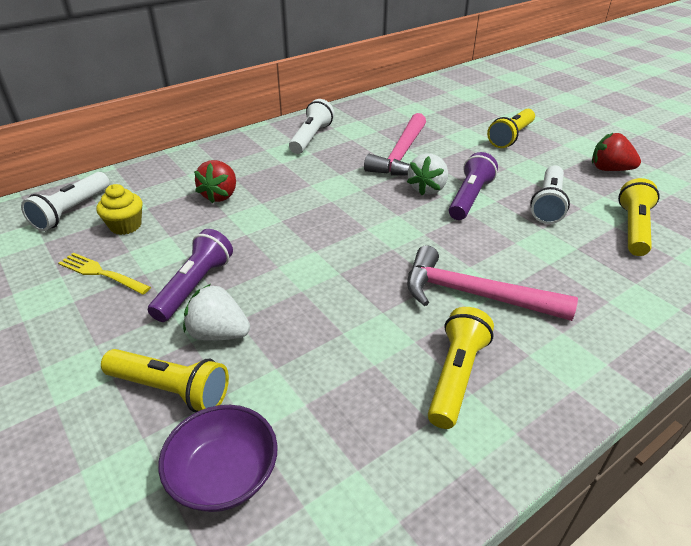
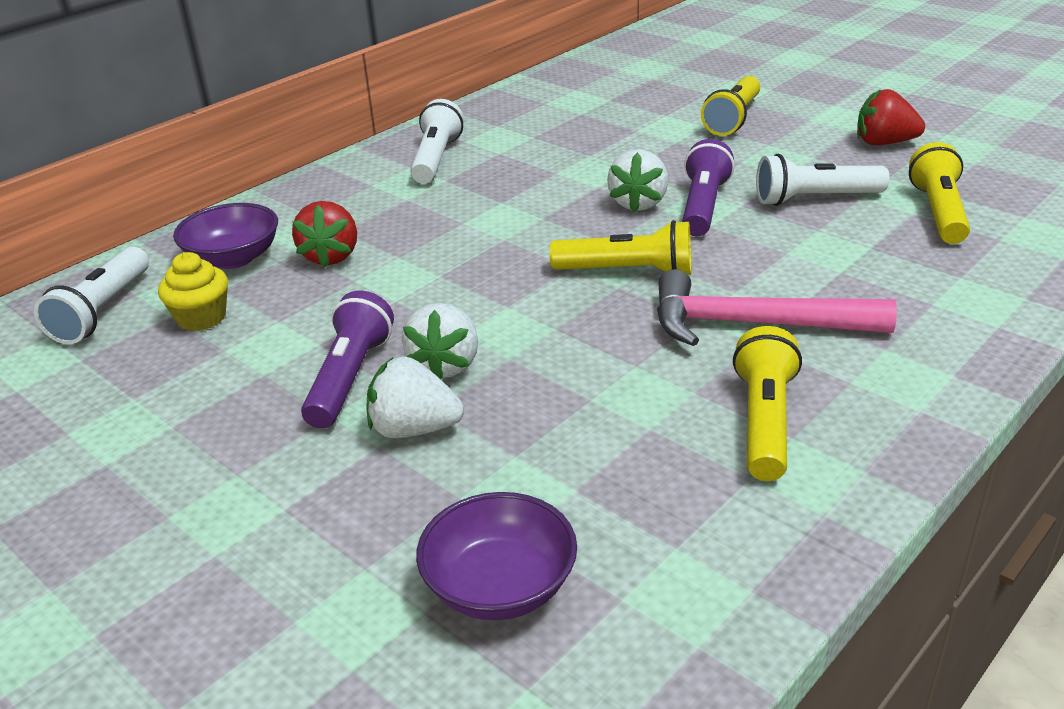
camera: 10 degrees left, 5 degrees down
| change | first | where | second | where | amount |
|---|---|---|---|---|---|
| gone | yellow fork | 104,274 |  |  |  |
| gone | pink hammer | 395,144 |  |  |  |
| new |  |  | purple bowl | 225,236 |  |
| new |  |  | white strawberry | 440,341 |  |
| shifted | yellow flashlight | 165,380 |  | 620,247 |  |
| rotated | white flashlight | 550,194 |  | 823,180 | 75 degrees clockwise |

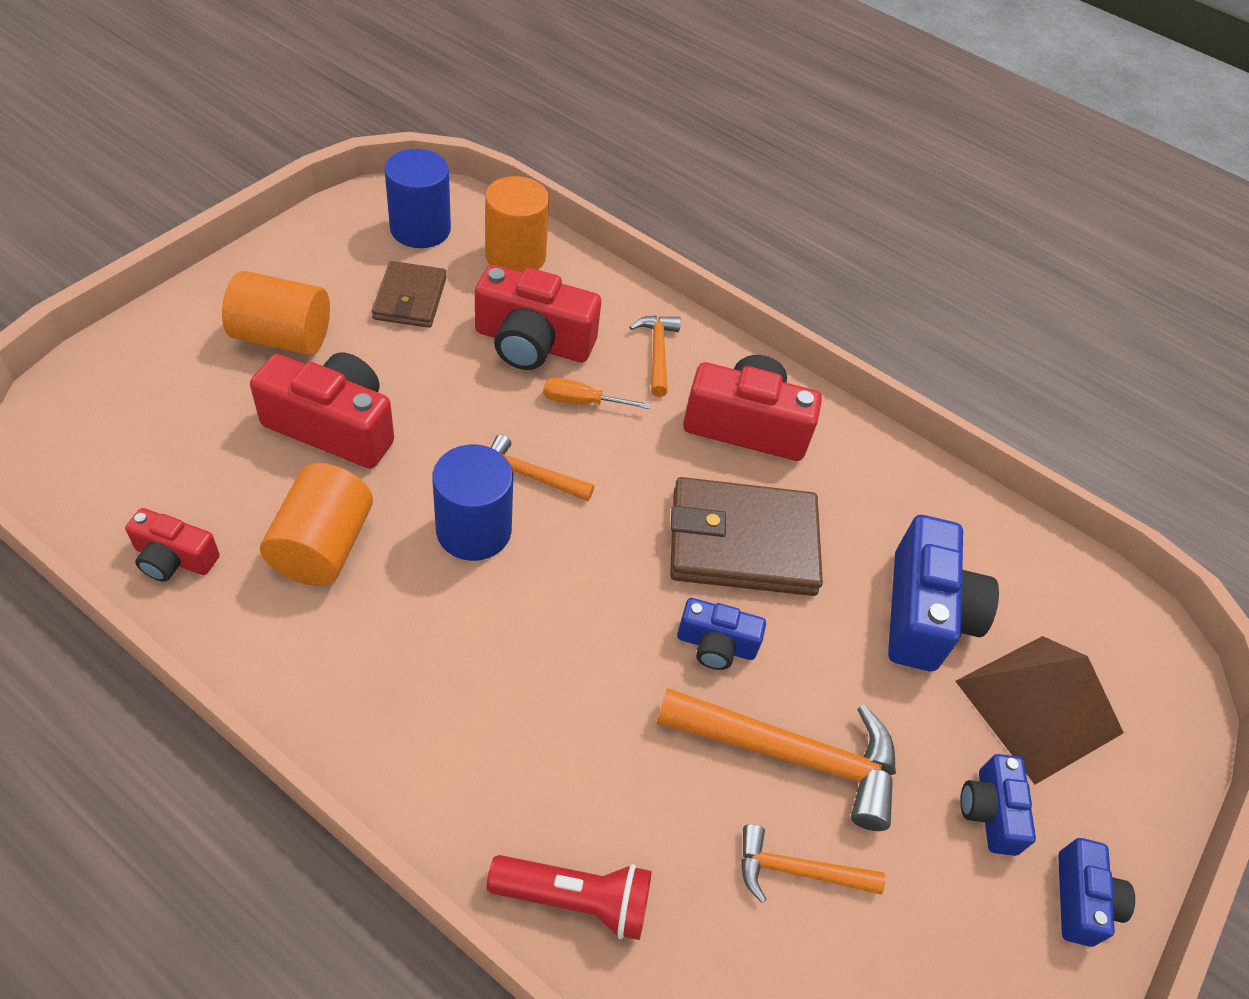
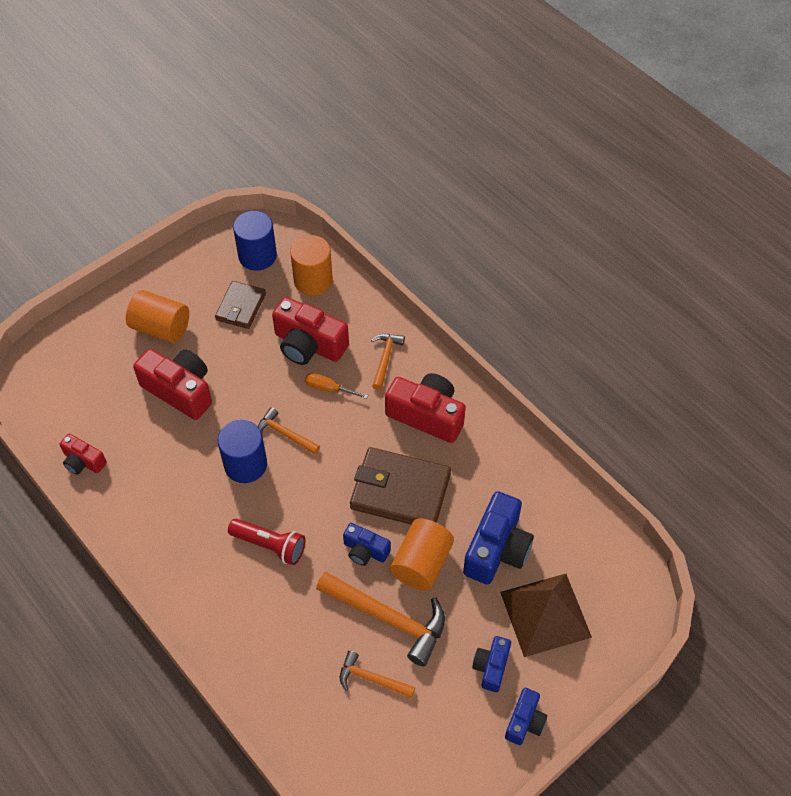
camera: 20 degrees right, 5 degrees up
| change | first | where | second | where | amount |
|---|---|---|---|---|---|
| shifted | orange cylinder | 316,524 |  | 422,554 |  |
| shifted | red flashlight | 569,897 |  | 267,542 |  |

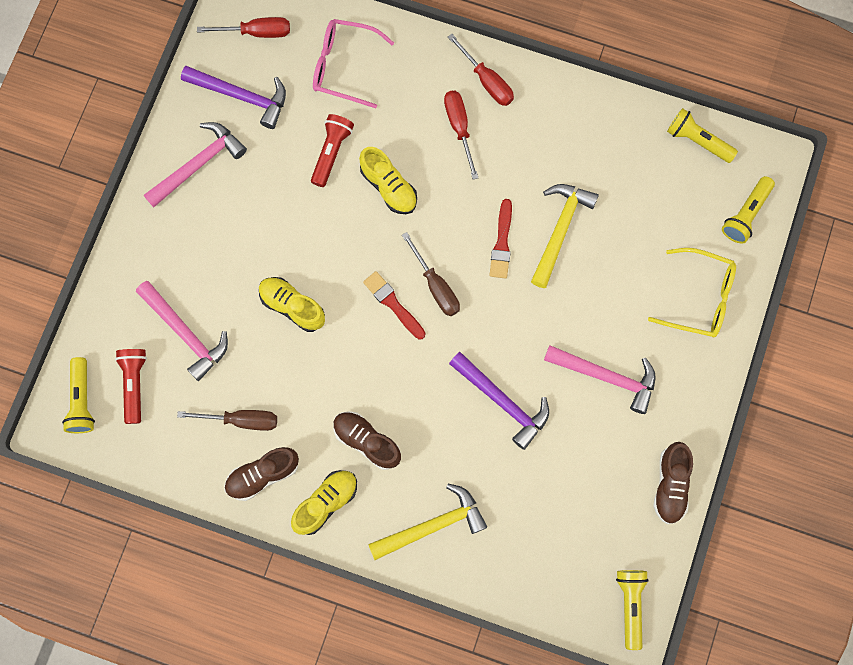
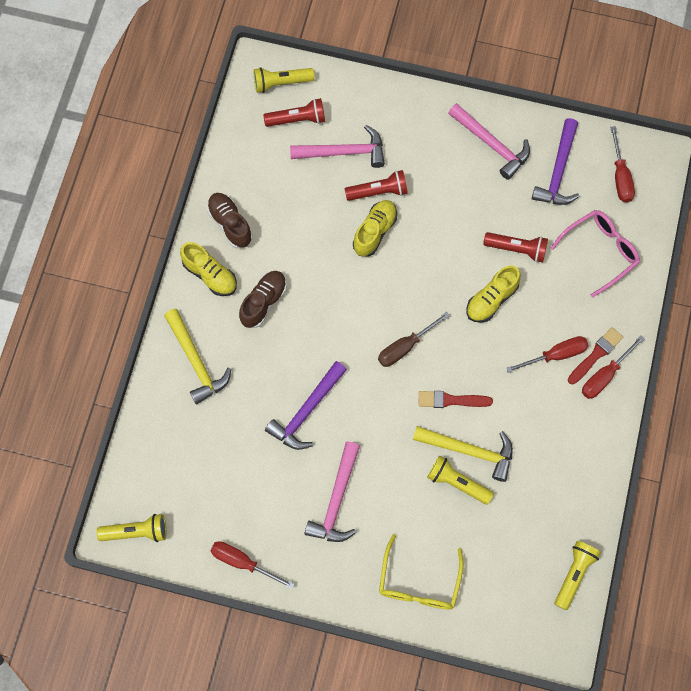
camera: 85 degrees right, 5 degrees down
| change | first | where | second | where | amount |
|---|---|---|---|---|---|
| gone | brown screwdriver | 227,420 |  |  |  |
| new |  |  | red flashlight | 376,185 |  |
| shifted | red brush | 394,305 |  | 595,355 |  |
| shifted | yellow flashlight | 748,210 |  | 460,480 |  |
| swapped | brown shoe | 673,483 | red screwdriver | 253,565 |  |
| rotated | pink hammer | 182,331 |  | 337,146 | 135 degrees counterclockwise |
| rotated | pink glasses | 353,63 |  | 595,254 | 45 degrees clockwise |

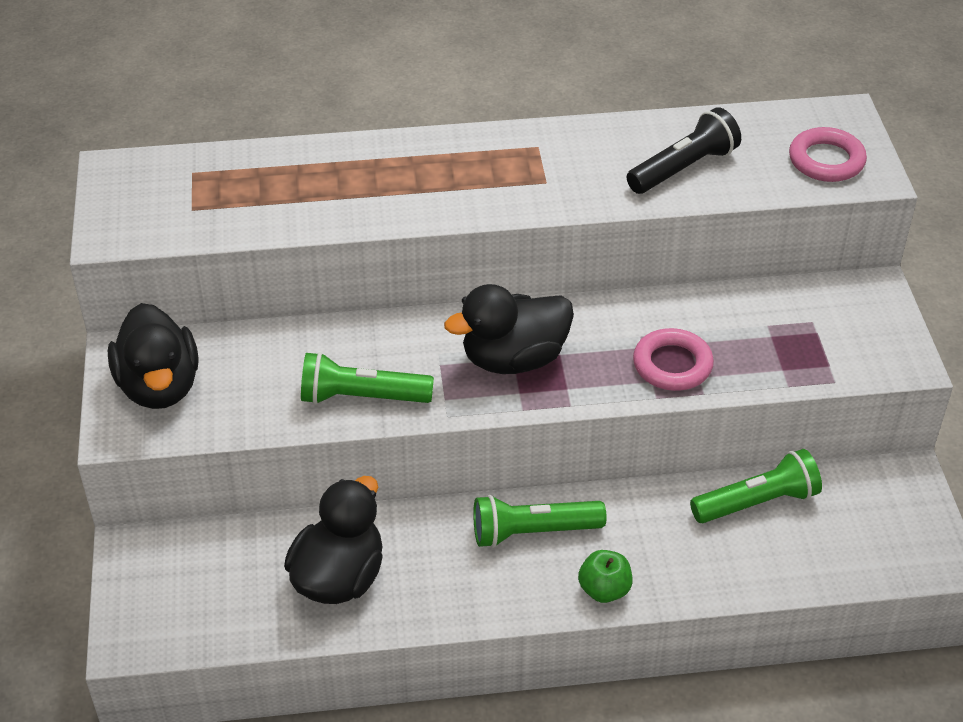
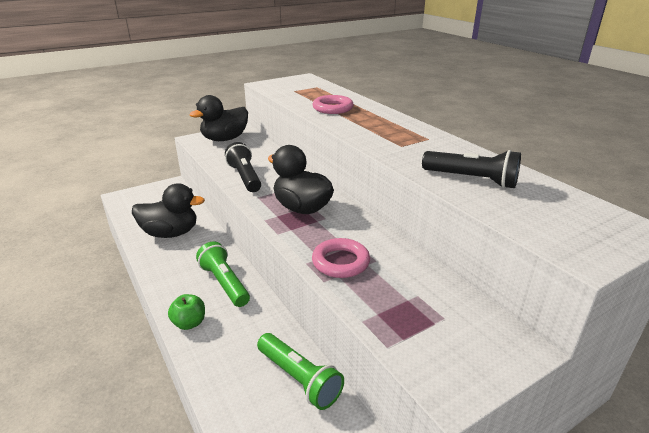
camera: 65 degrees right, 15 degrees down
| change | first | where | second | where | amount |
|---|---|---|---|---|---|
| shifted | pink ring | 828,154 |  | 333,104 |  |
| repainted | green flashlight | 367,378 | black flashlight | 243,167 |  |

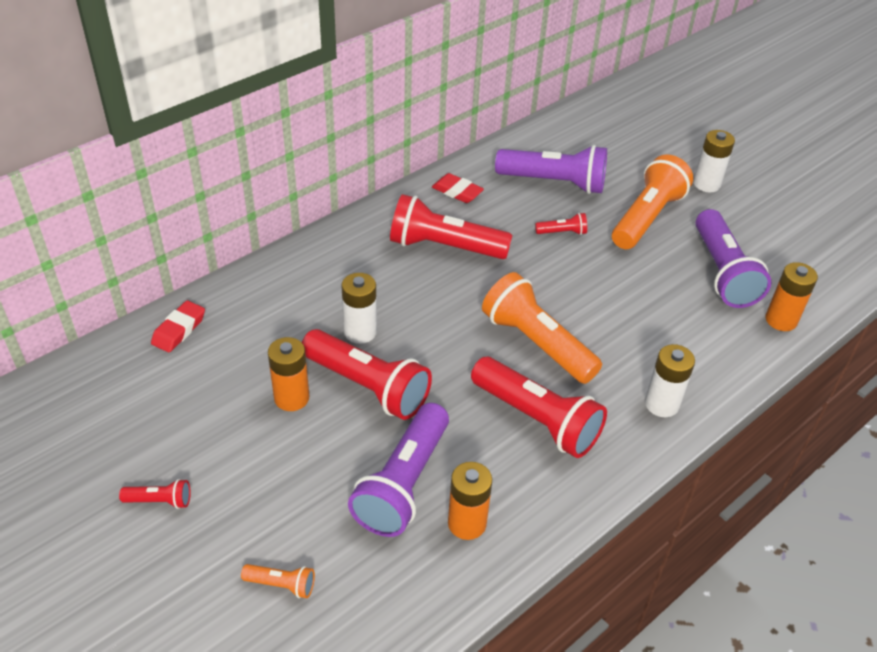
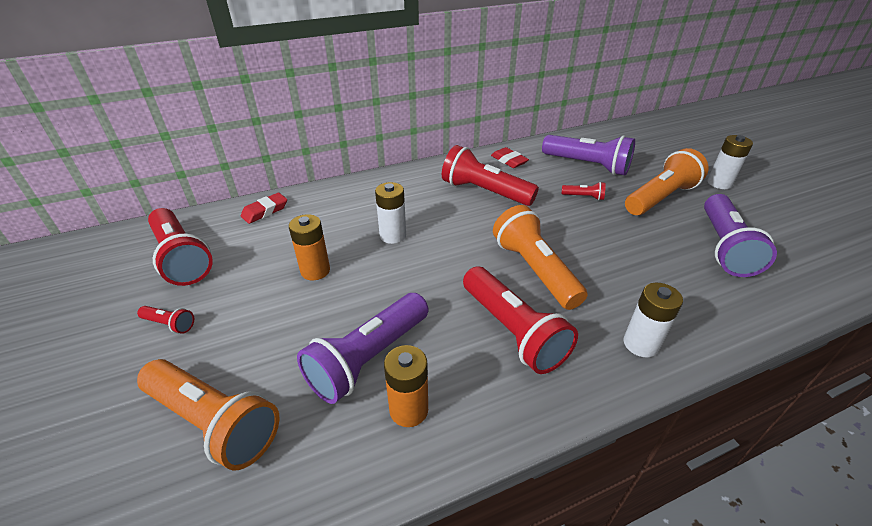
camera: 20 degrees right, 5 degrees down
| change | first | where | second | where | amount |
|---|---|---|---|---|---|
| gone | orange battery | 792,296 |  |  |  |
| shifted | red flashlight | 367,374 |  | 180,247 |  |
| scaled | orange flashlight | 278,581 |  | 208,414 | x2.27 |

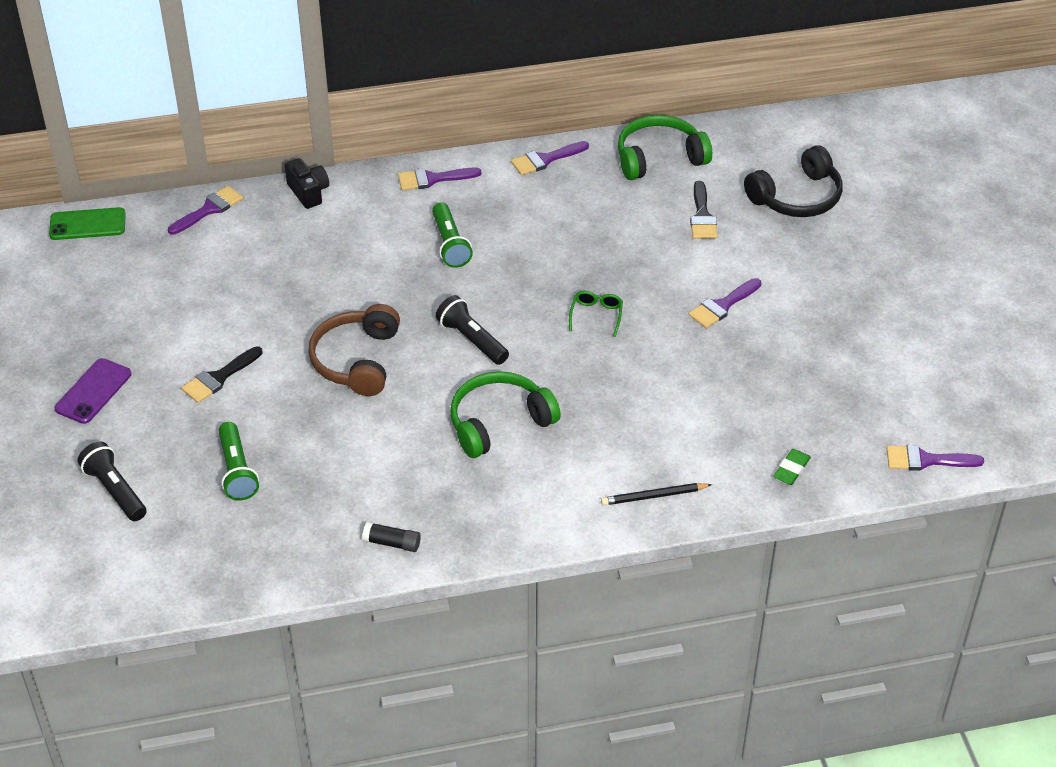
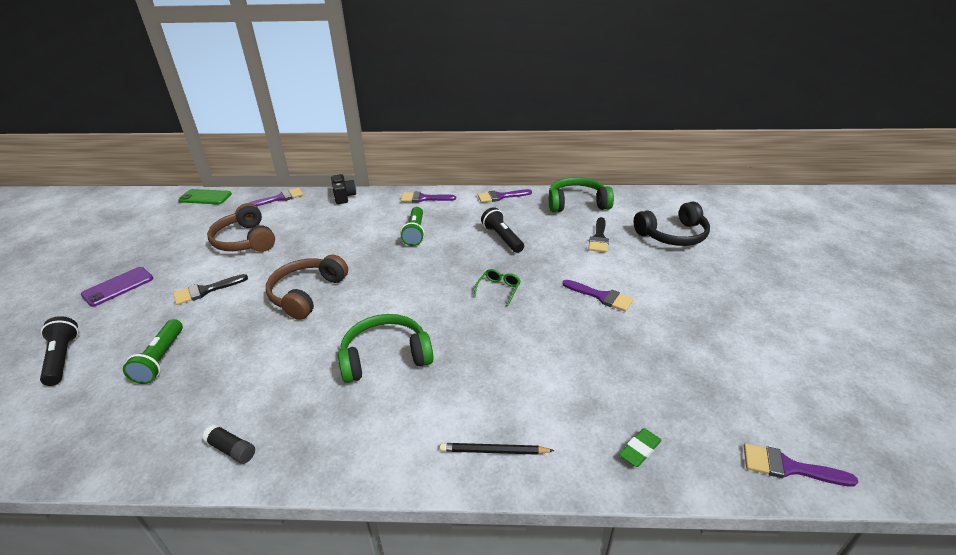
camera: 15 degrees right, 10 degrees down
| change | first | where | second | where | amount |
|---|---|---|---|---|---|
| new |  |  | brown headphones | 241,227 |  |
| shifted | black flashlight | 472,330 |  | 502,230 |  |
| rotated | purple brush | 725,303 |  | 598,296 | 120 degrees counterclockwise |

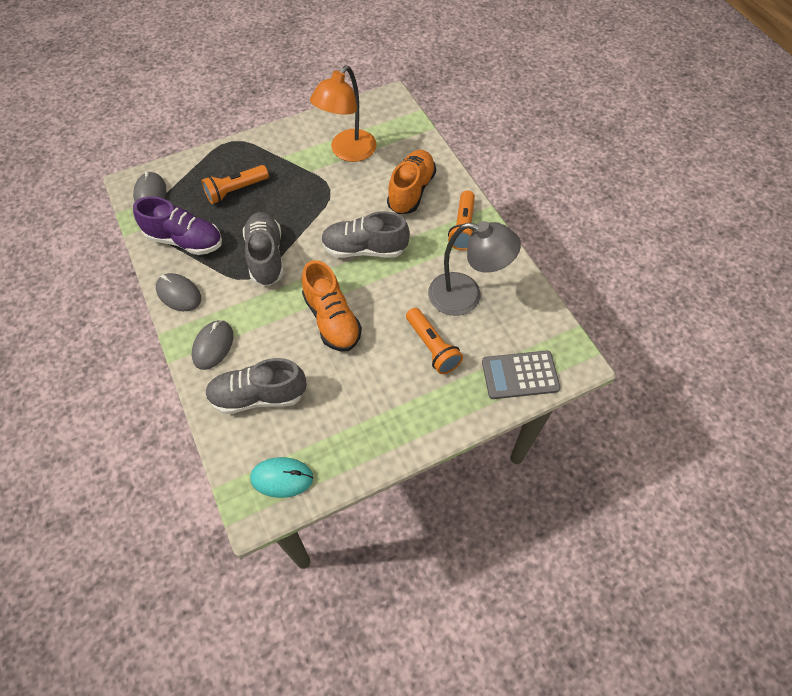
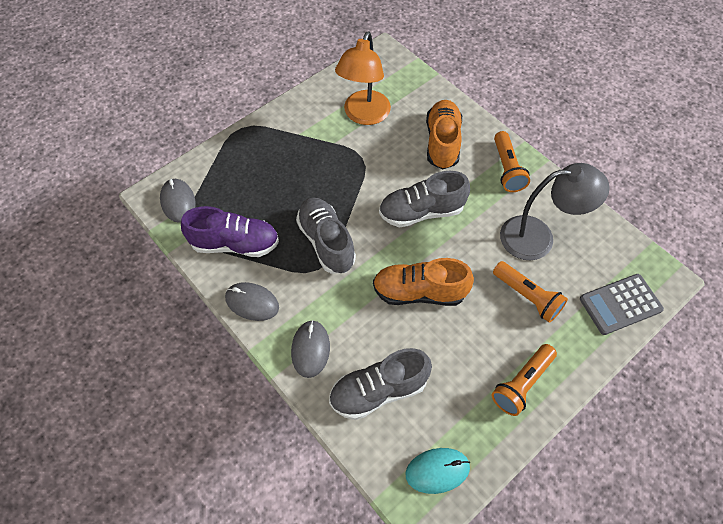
camera: 15 degrees left, 0 degrees up
| change | first | where | second | where | amount |
|---|---|---|---|---|---|
| shifted | orange flashlight | 235,184 |  | 524,380 |  |
| rotated | orange shoe | 332,306 |  | 423,282 | 135 degrees clockwise |

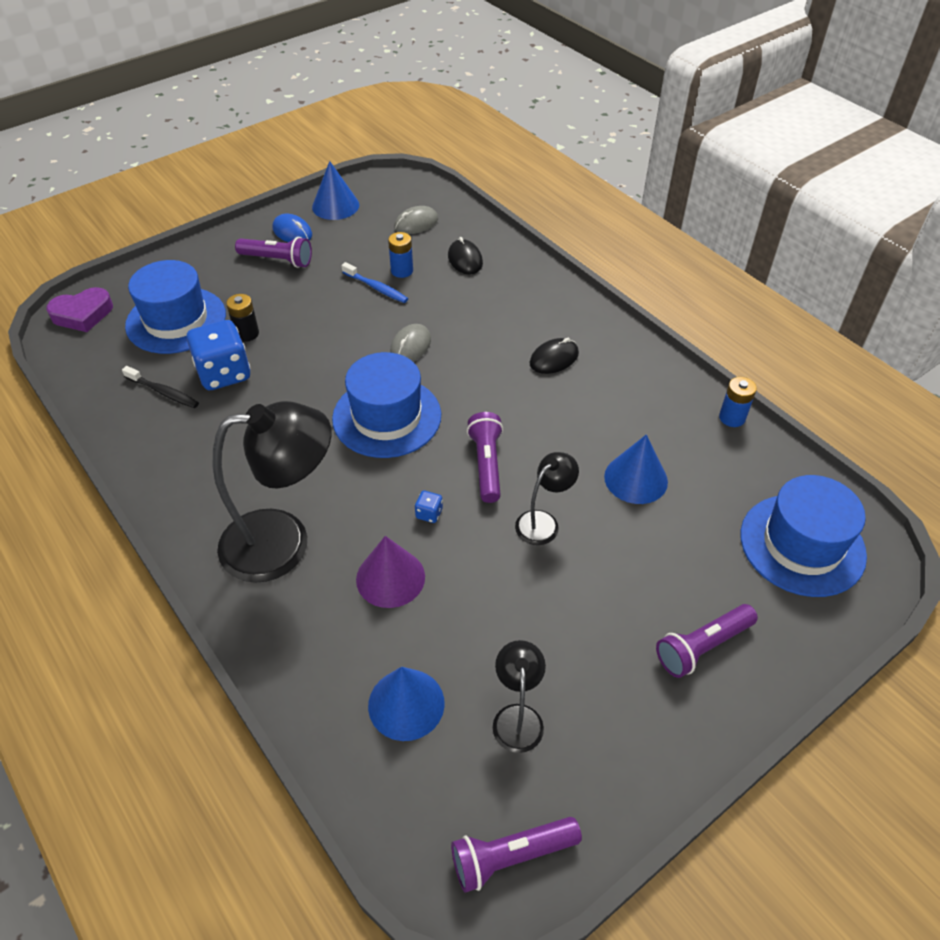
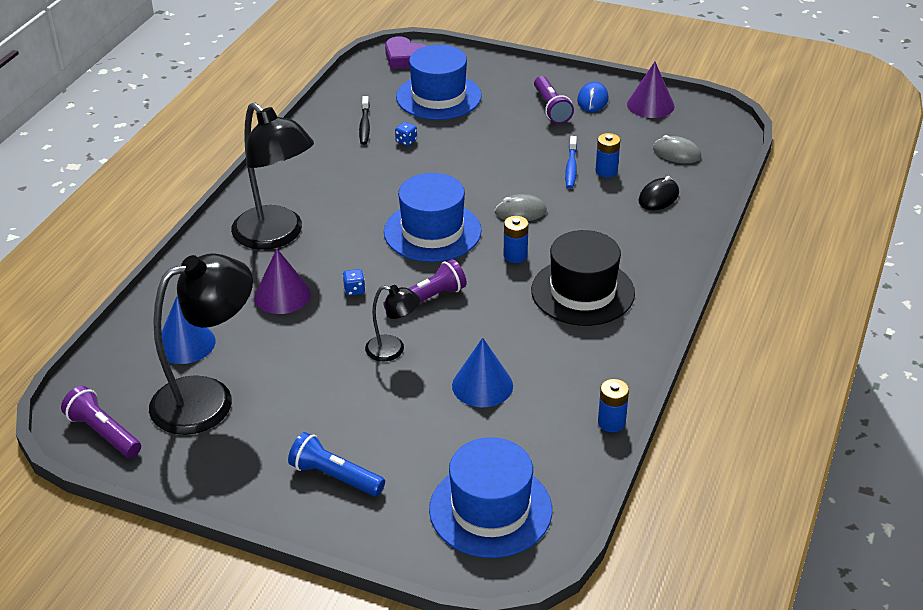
camera: 60 degrees right, 10 degrees down
| change | first | where | second | where | amount |
|---|---|---|---|---|---|
| gone | black battery | 242,318 |  |  |  |
| new |  |  | blue battery | 516,239 |  |
| swapped | black mouse | 554,356 | black hat | 583,278 |  |
| repainted | blue cone | 335,190 | purple cone | 651,90 |  |
| repainted | purple flashlight | 707,641 | blue flashlight | 336,464 |  |
| scaled | blue dice | 218,355 |  | 406,134 | x0.41 |
| scaled | black lamp | 519,696 |  | 201,344 | x2.02 |

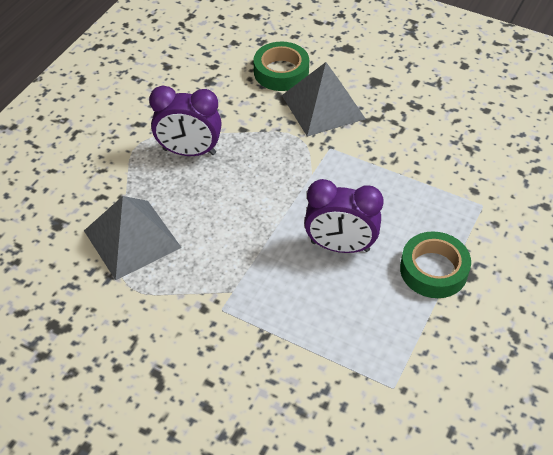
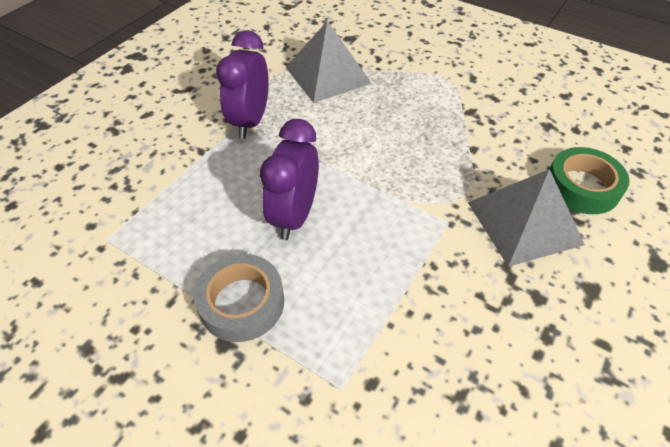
camera: 95 degrees right, 0 degrees up
| change | first | where | second | where | amount |
|---|---|---|---|---|---|
| shifted | purple clock | 185,120 |  | 242,84 |  |
| repainted | green tape | 435,264 | grey tape | 239,298 |  |

